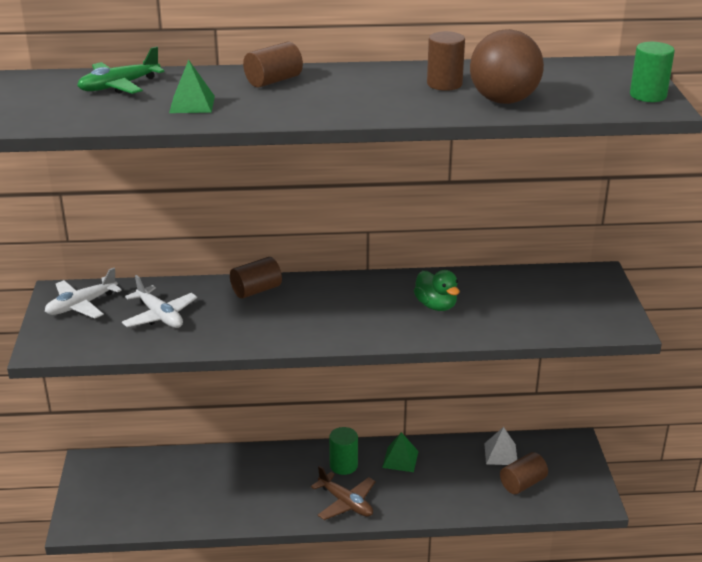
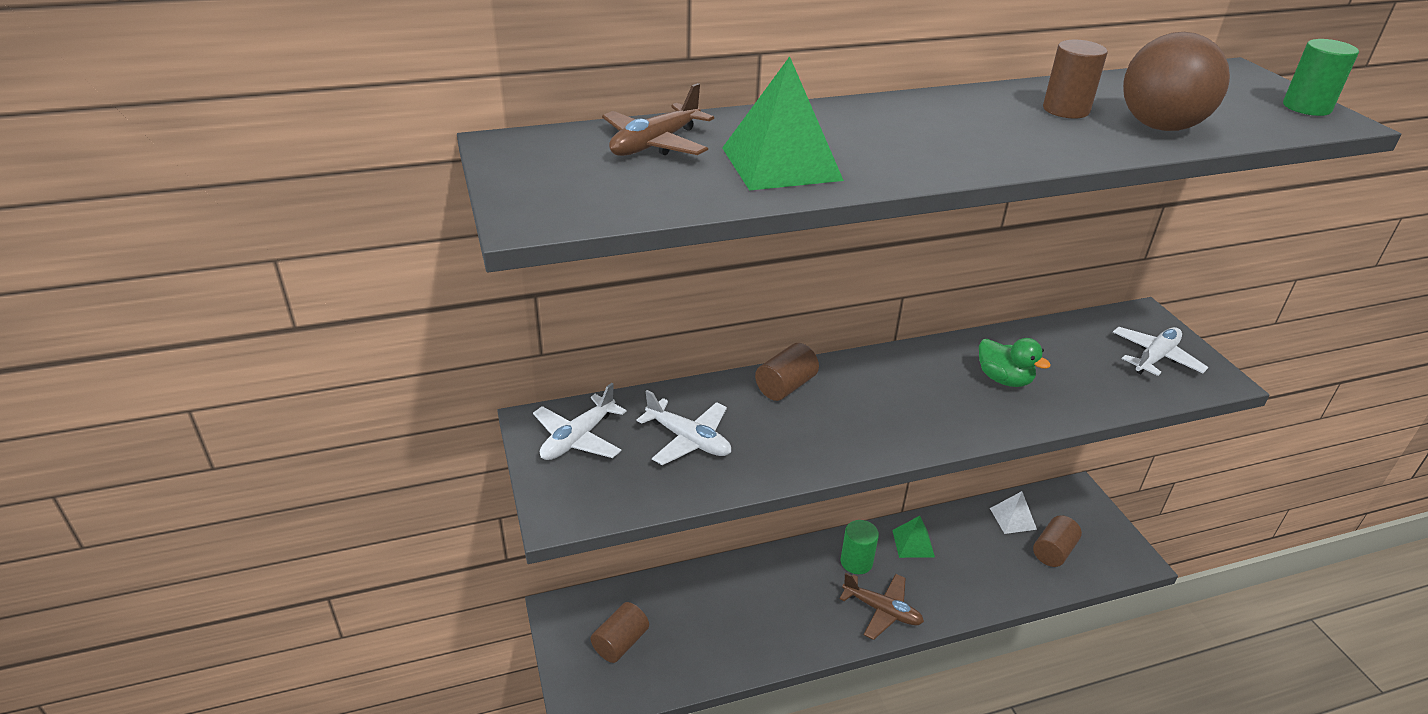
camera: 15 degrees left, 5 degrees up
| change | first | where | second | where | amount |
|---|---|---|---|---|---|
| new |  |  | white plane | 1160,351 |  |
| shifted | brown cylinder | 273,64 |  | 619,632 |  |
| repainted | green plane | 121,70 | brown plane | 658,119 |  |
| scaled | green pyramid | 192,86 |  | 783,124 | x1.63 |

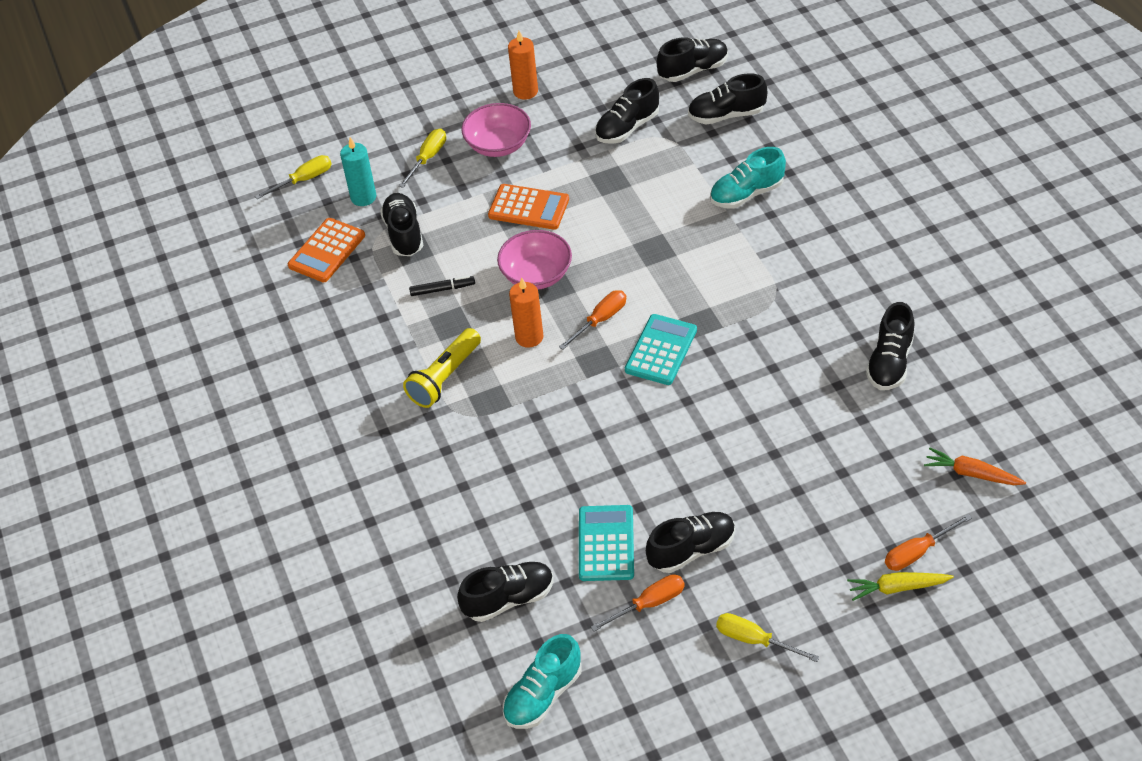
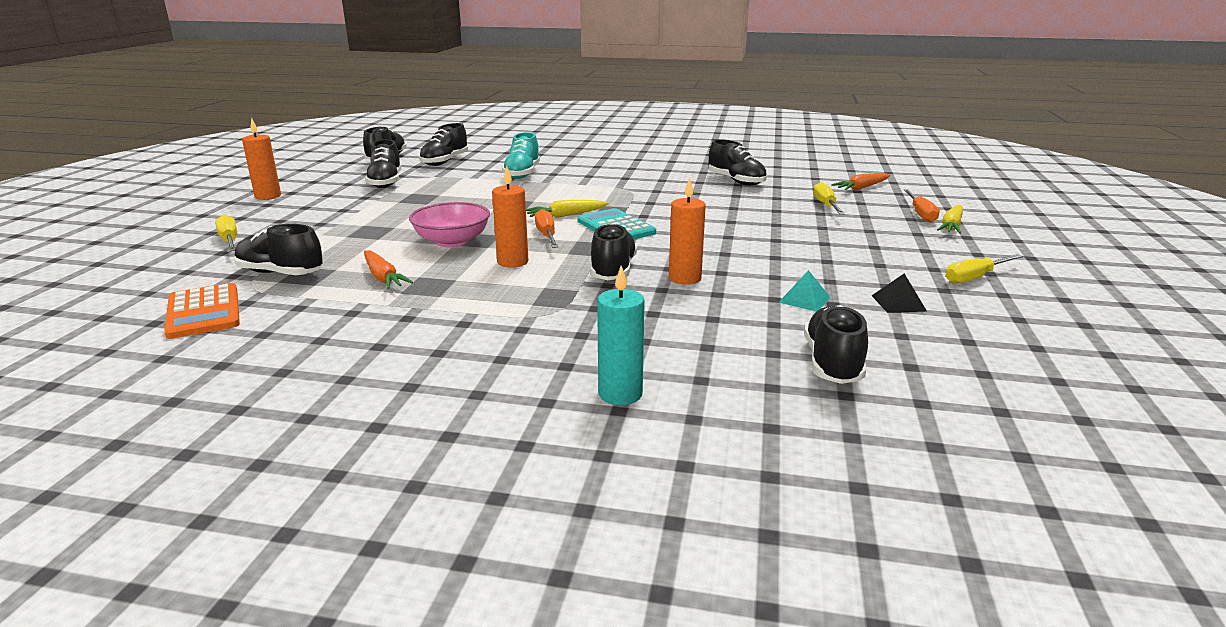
camera: 60 degrees left, 25 degrees down
| change | first | where | second | where | amount |
|---|---|---|---|---|---|
| gone | yellow flashlight | 442,368 |  |  |  |
| gone | pink bowl | 496,130 |  |  |  |
| gone | orange calculator | 528,207 |  |  |  |
| gone | turquoise shoe | 541,681 |  |  |  |
| new |  |  | yellow carrot | 567,209 |  |
| new |  |  | orange candle | 687,231 |  |
| shifted | yellow screwdriver | 293,177 |  | 829,198 |  |
| shifted | turquoise candle | 358,171 |  | 621,335 |  |
| shifted | black shoe | 690,542 |  | 613,251 |  |
| swapped | black marker | 442,286 | orange carrot | 388,269 |  |
| swapped | turquoise calculator | 606,543 | turquoise pyramid | 805,291 |  |
| swapped | orange screwdriver | 638,603 | black pyramid | 899,293 |  |

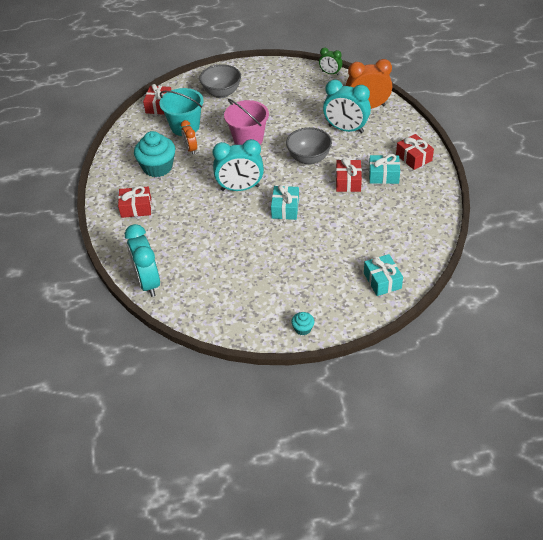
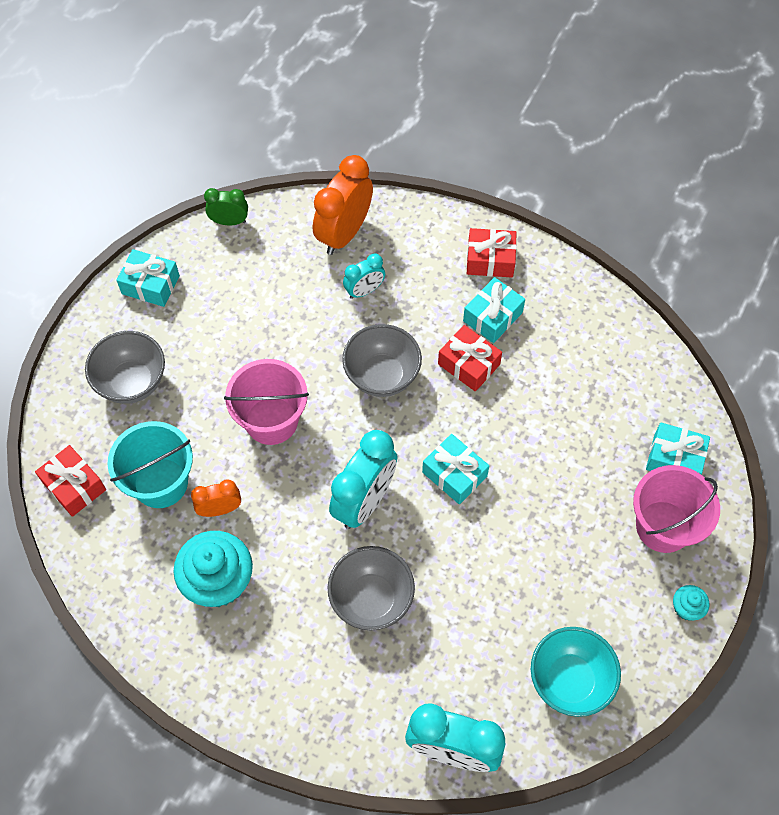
camera: 55 degrees left, 15 degrees up
| change | first | where | second | where | amount |
|---|---|---|---|---|---|
| gone | red gift | 134,202 |  |  |  |
| new |  |  | turquoise gift | 148,278 |  |
| new |  |  | grey bowl | 371,588 |  |
| new |  |  | turquoise bowl | 576,672 |  |
| new |  |  | pink bucket | 676,509 |  |
| rotated | orange clock | 189,137 |  | 216,498 | 150 degrees clockwise |
| rotated | green clock | 330,61 |  | 226,206 | 150 degrees counterclockwise |
| scaled | turquoise clock | 347,106 |  | 364,276 | x0.54 |

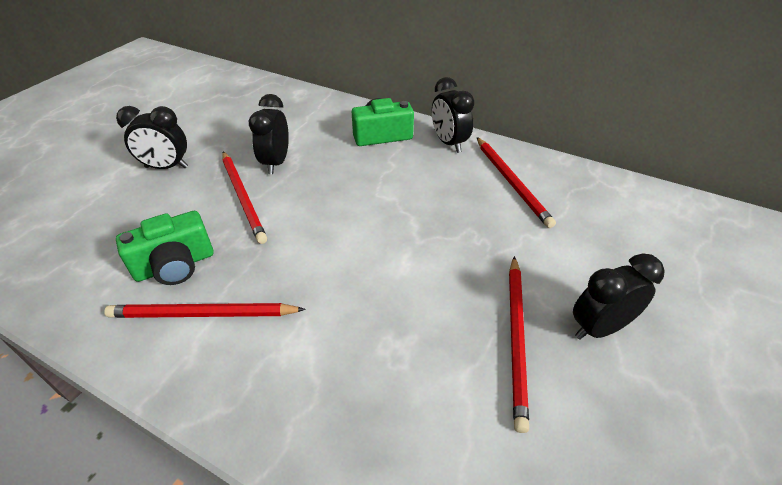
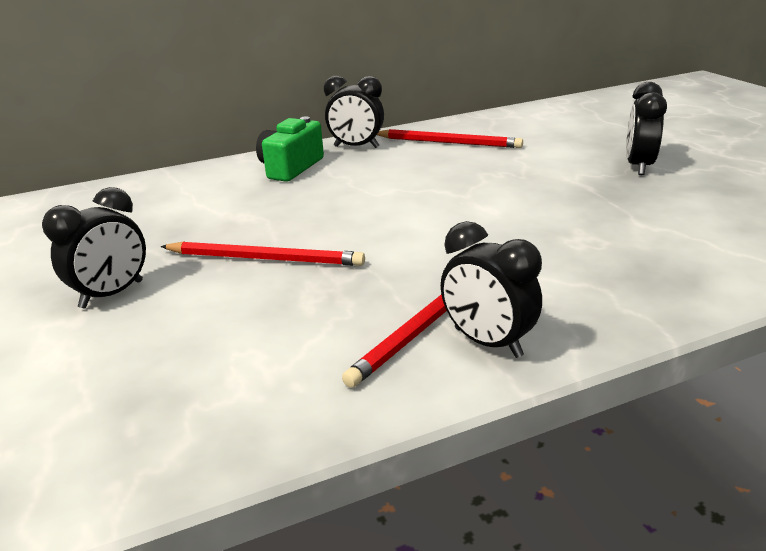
camera: 50 degrees left, 15 degrees down
| change | first | where | second | where | amount |
|---|---|---|---|---|---|
| gone | green camera | 165,248 |  |  |  |
| gone | red pencil | 519,344 |  |  |  |
| shifted | black clock | 269,134 |  | 491,289 |  |

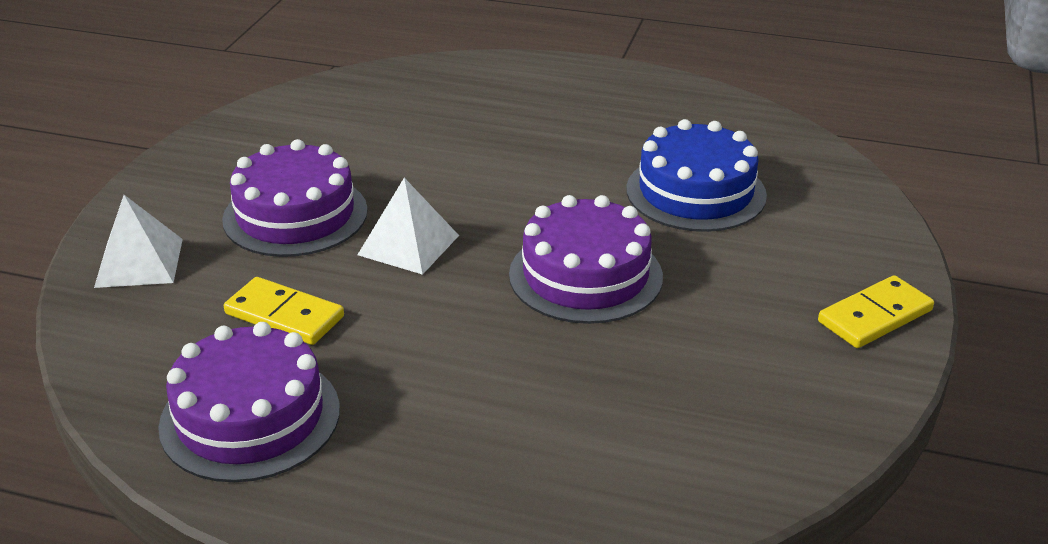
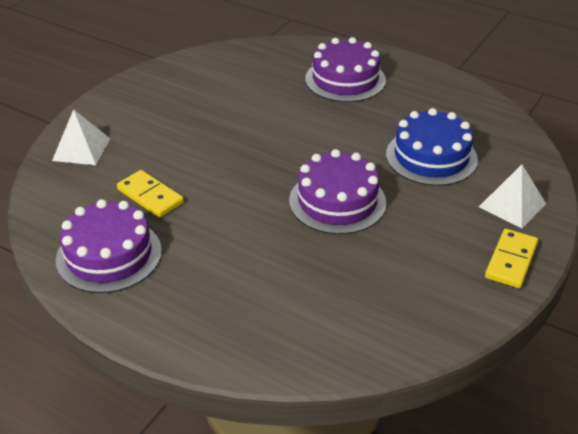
camera: 15 degrees right, 5 degrees up
| change | first | where | second | where | amount |
|---|---|---|---|---|---|
| shifted | purple cake | 295,198 |  | 345,69 |  |
| shifted | white pyramid | 408,226 |  | 512,196 |  |
| rotated | yellow domino | 876,311 |  | 511,258 | 45 degrees counterclockwise |

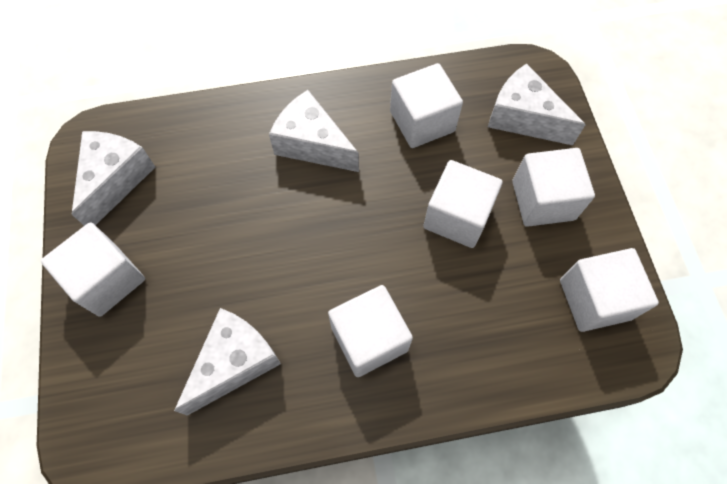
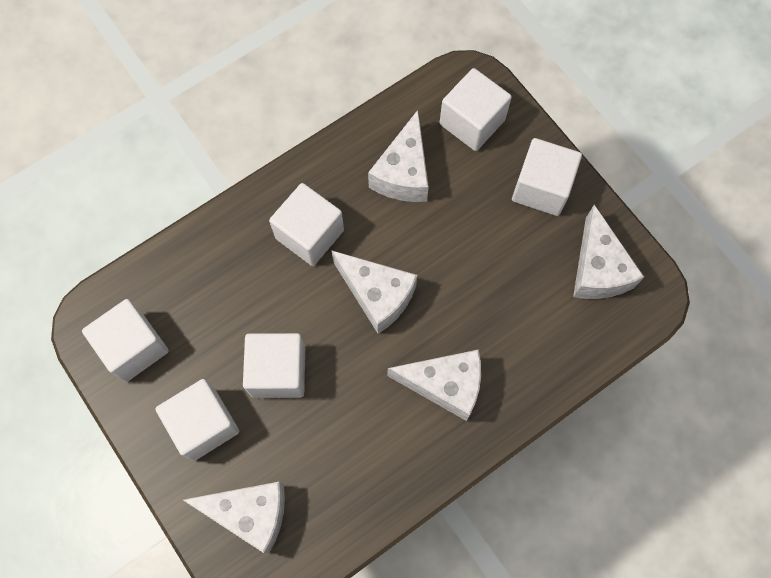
camera: 155 degrees right, 5 degrees up
| change | first | where | second | where | amount |
|---|---|---|---|---|---|
| new |  |  | white cheese | 374,292 |  |
| shifted | white cube | 426,105 |  | 476,109 |  |

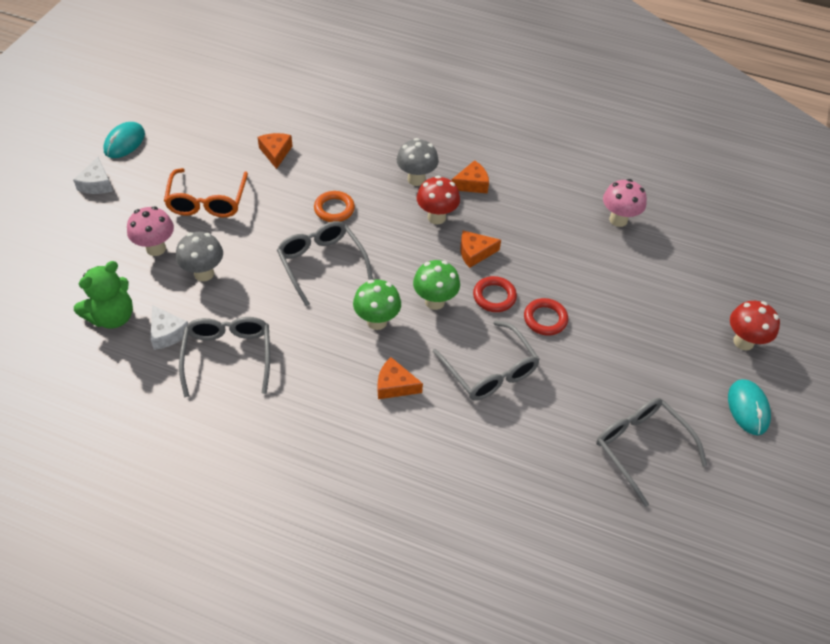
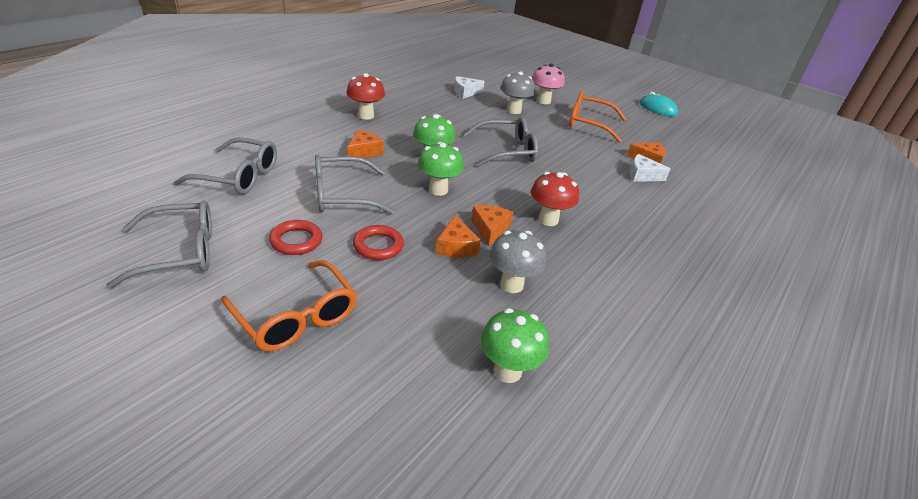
camera: 105 degrees right, 15 degrees down
| change | first | where | second | where | amount |
|---|---|---|---|---|---|
| gone | green teddy bear | 103,295 |  |  |  |
| gone | orange ring | 334,206 |  |  |  |
| gone | turquoise mouse | 749,407 |  |  |  |
| new |  |  | orange glasses | 289,306 |  |
| shifted | white cheese | 93,175 |  | 650,168 |  |
| shifted | grey glasses | 224,357 |  | 225,166 |  |
| shifted | grey mushroom | 418,162 |  | 517,262 |  |
| shifted | orange cheese | 470,177 |  | 458,236 |  |
| shifted | red ring | 495,294 |  | 295,237 |  |
| shifted | red mushroom | 755,326 |  | 365,96 |  |
| repainted | pink mushroom | 625,203 | green mushroom | 514,345 |  |

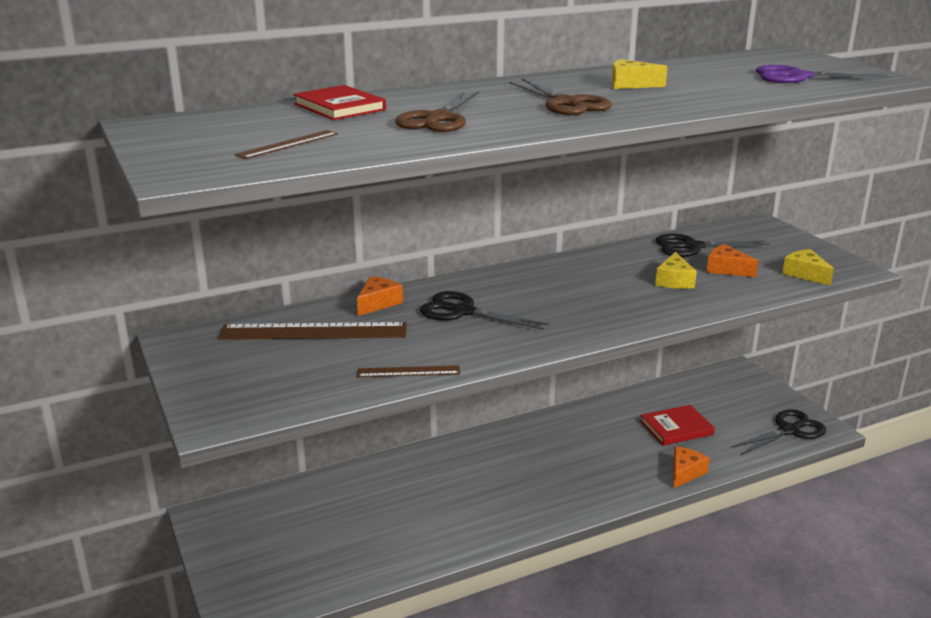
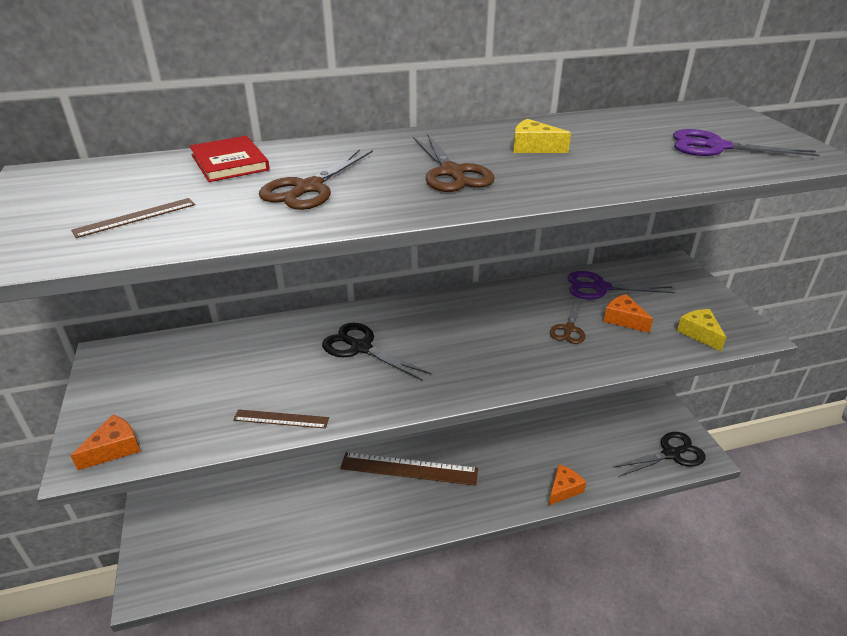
camera: 10 degrees right, 10 degrees up
| change | first | where | second | where | amount |
|---|---|---|---|---|---|
| gone | red book | 677,425 |  |  |  |
| shifted | brown ruler | 312,331 |  | 409,469 |  |
| shifted | orange cheese | 380,296 |  | 105,442 |  |
| swapped | yellow cheese | 676,270 | brown scissors | 567,323 |  |
| repainted | black scissors | 713,245 | purple scissors | 621,285 |  |

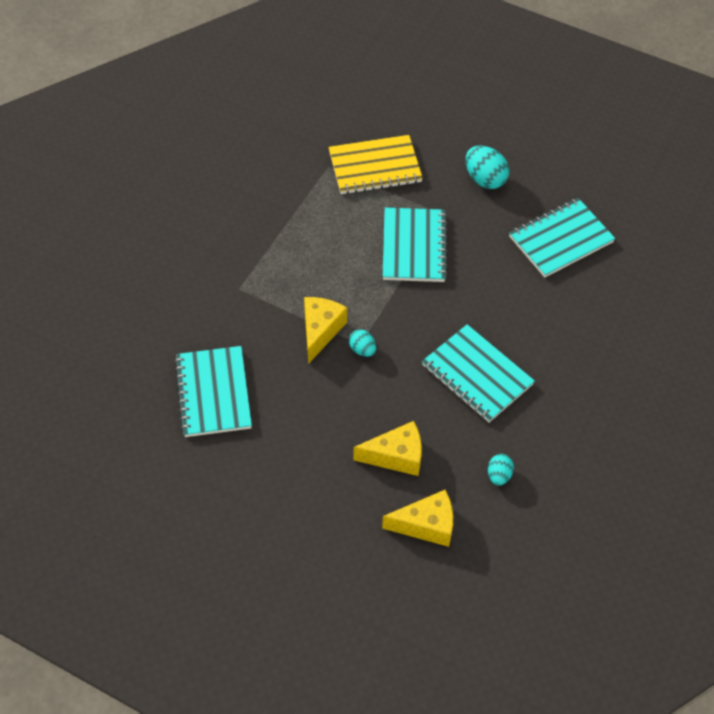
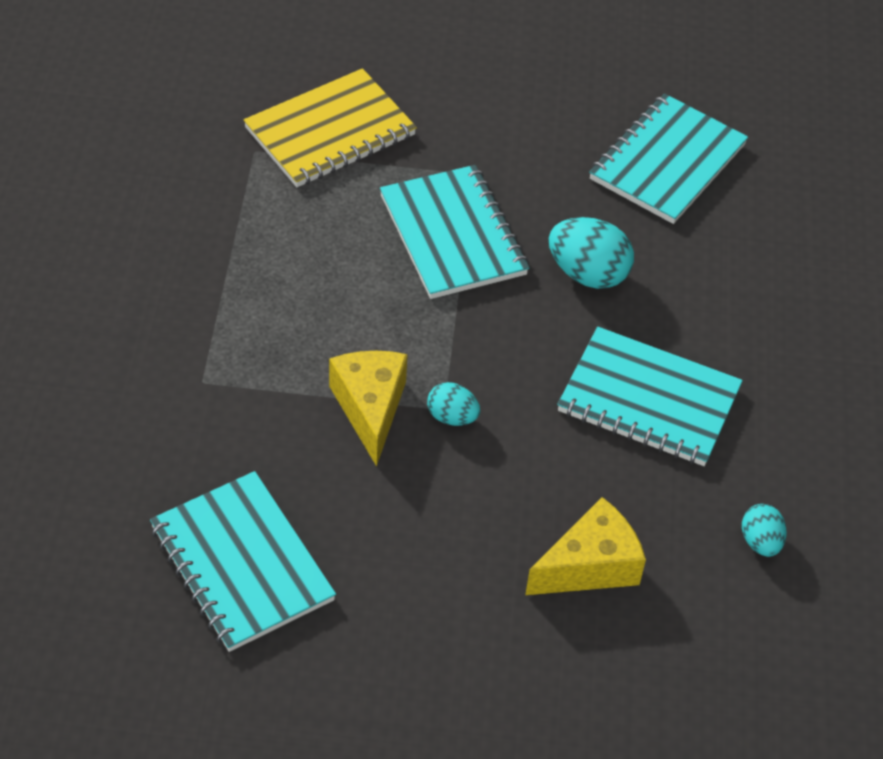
camera: 25 degrees left, 5 degrees down
| change | first | where | second | where | amount |
|---|---|---|---|---|---|
| gone | yellow cheese | 417,518 |  |  |  |
| shifted | turquoise egg | 487,167 |  | 591,253 |  |

